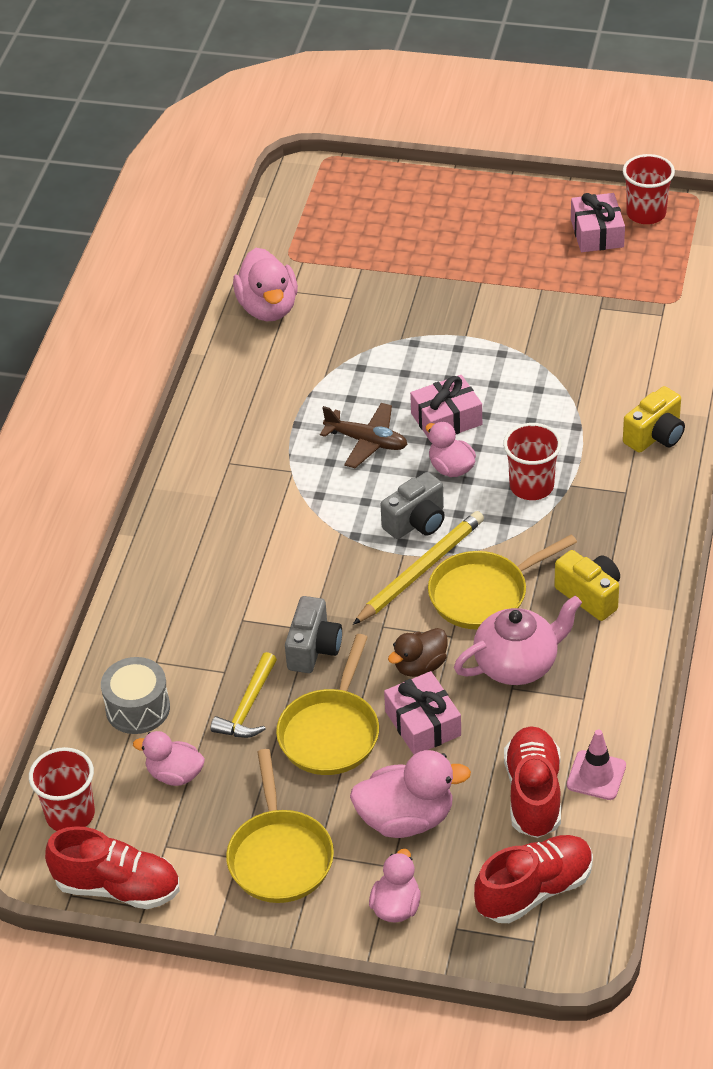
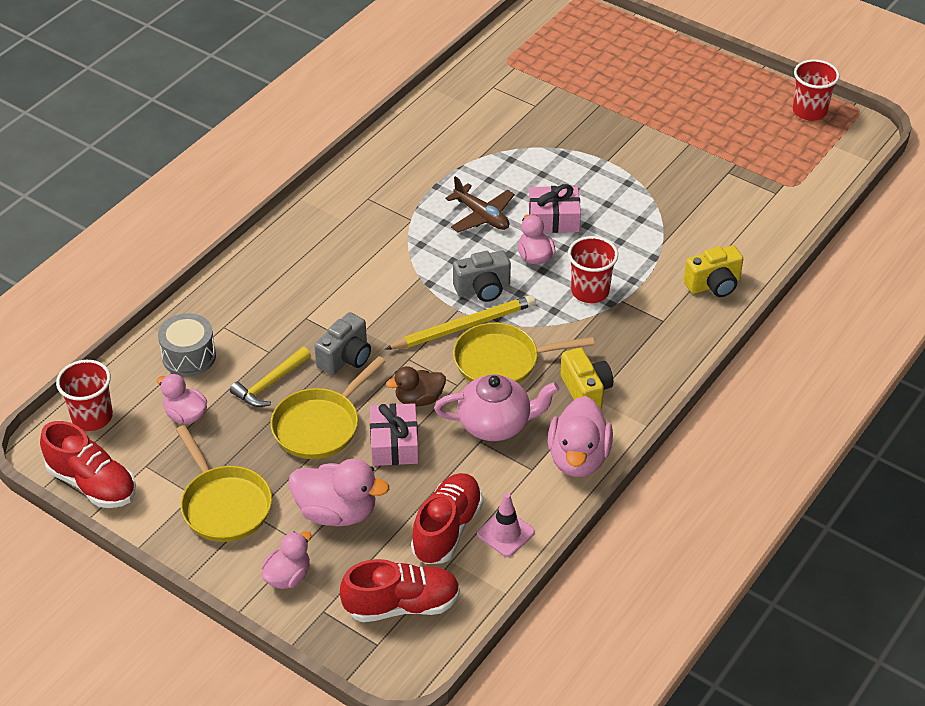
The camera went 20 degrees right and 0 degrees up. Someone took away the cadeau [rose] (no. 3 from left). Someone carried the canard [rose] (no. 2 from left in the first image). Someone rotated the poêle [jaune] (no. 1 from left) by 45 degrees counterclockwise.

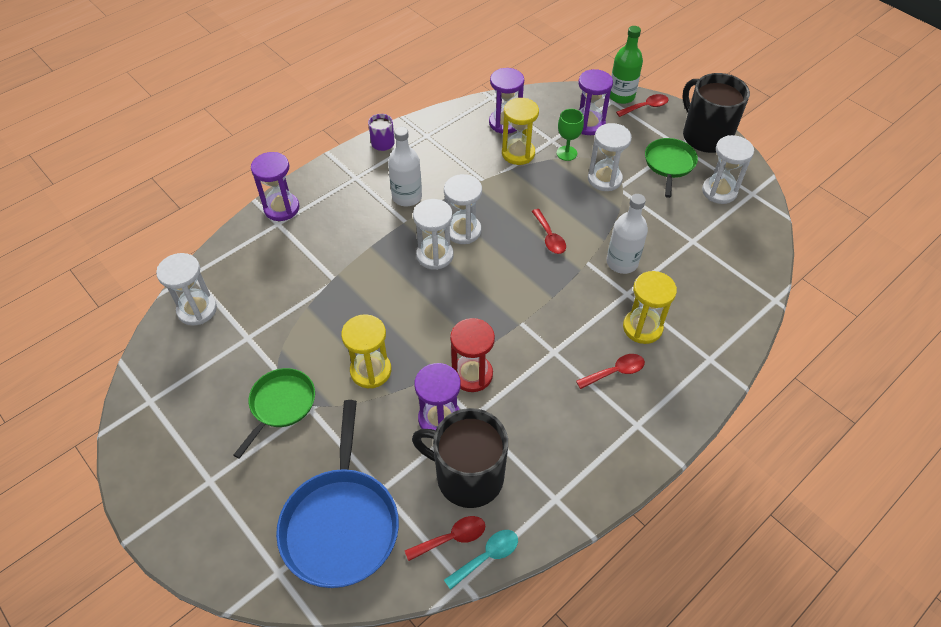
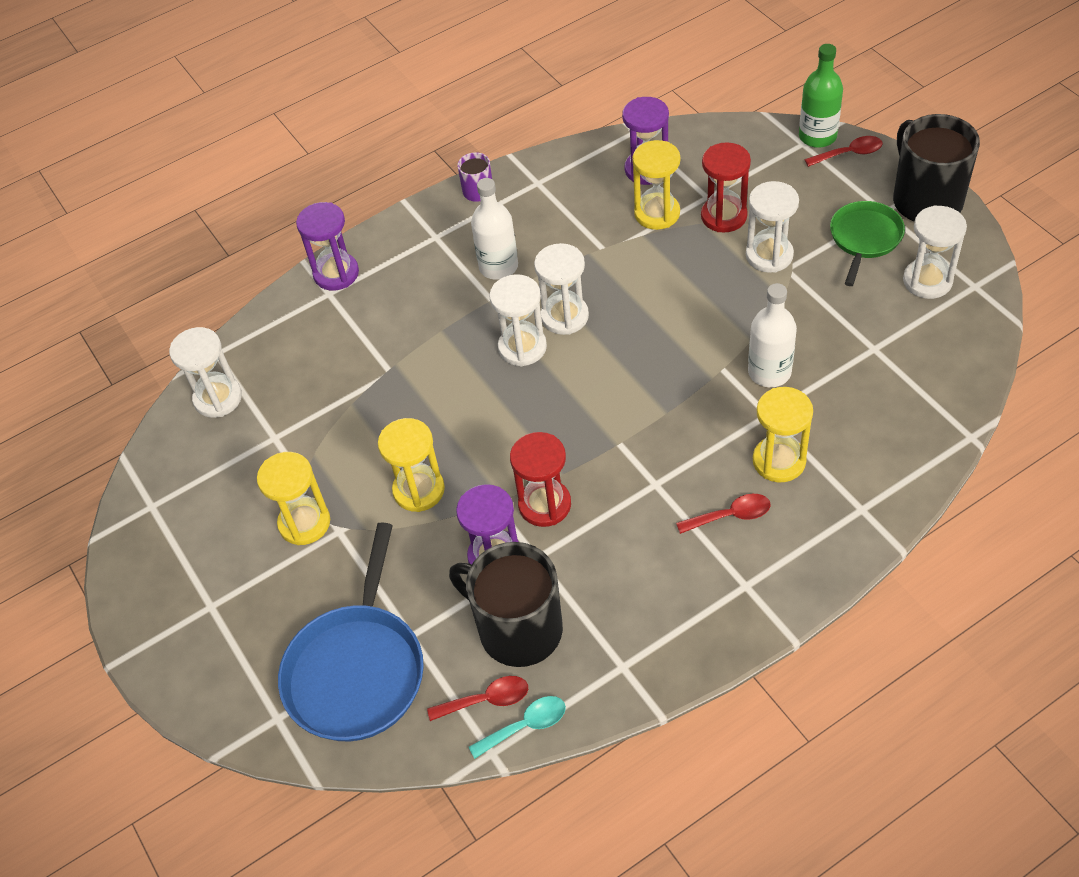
The camera went 15 degrees right and 0 degrees up. Someone took away the cuillère [rouge] (no. 2 from left). Someone took away the sablier [violet] (no. 4 from left). Someone swapped the poêle [vert] (no. 1 from left) for the sablier [jaune] (no. 1 from left). Someone swapped the verre à pied [vert] for the sablier [rouge] (no. 2 from left).

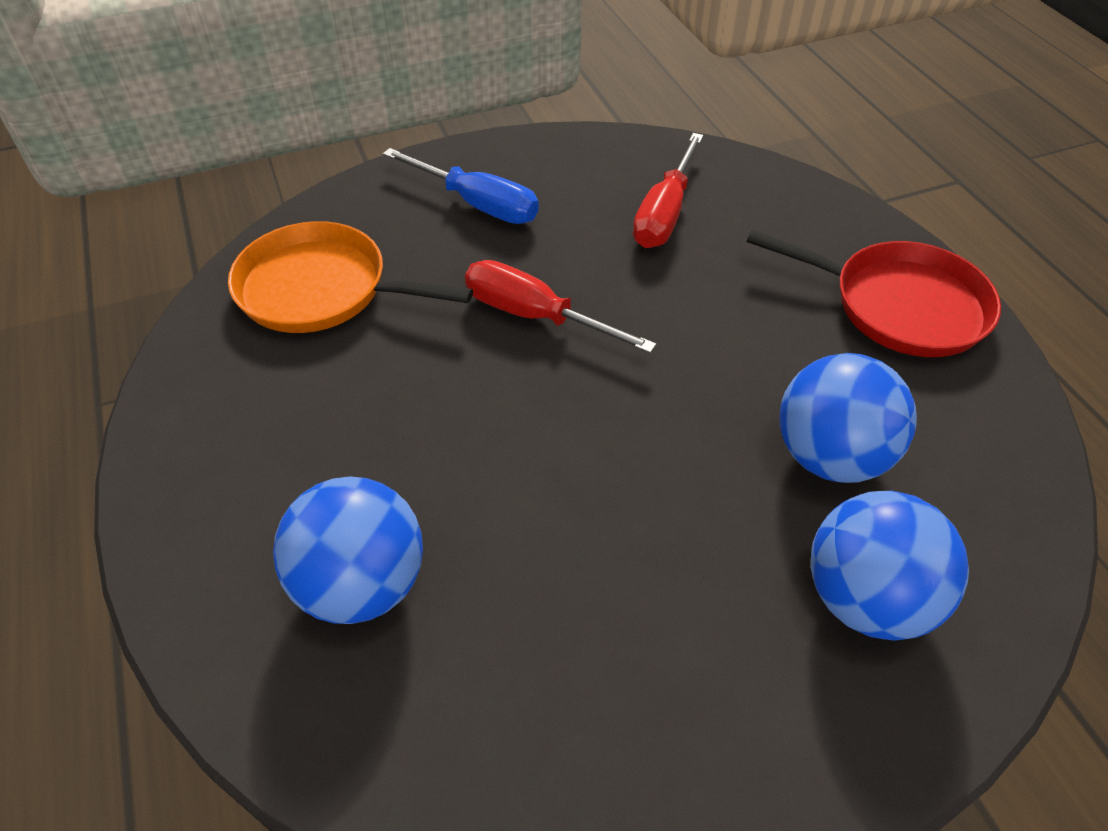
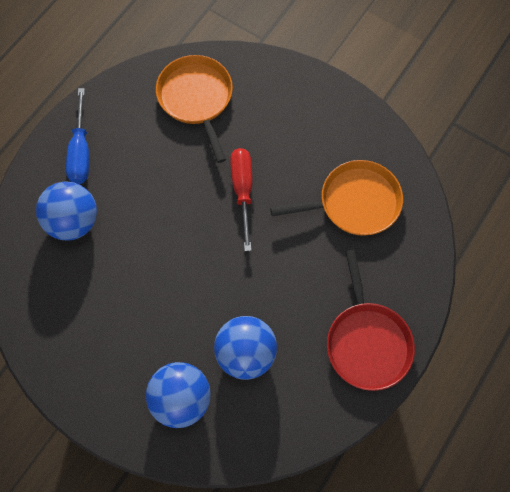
The camera went 55 degrees right and 20 degrees up. Someone carried the tournevis [bleu]. Someone swapped the tournevis [rouge] (no. 2 from left) for the poêle [orange] (no. 2 from left).

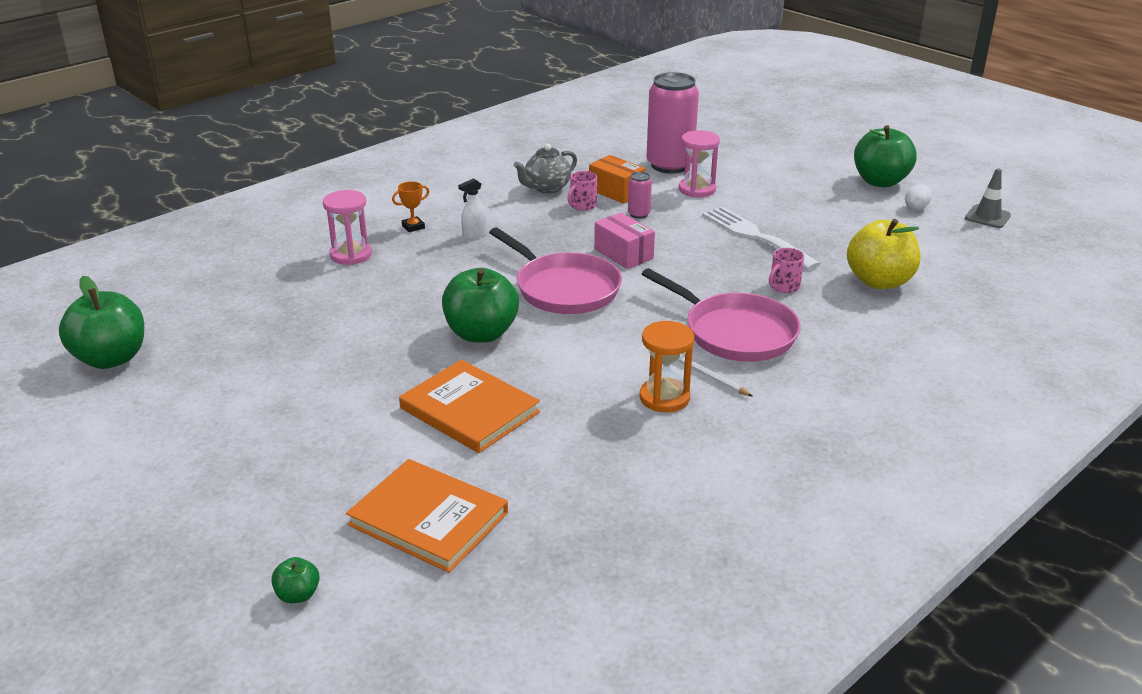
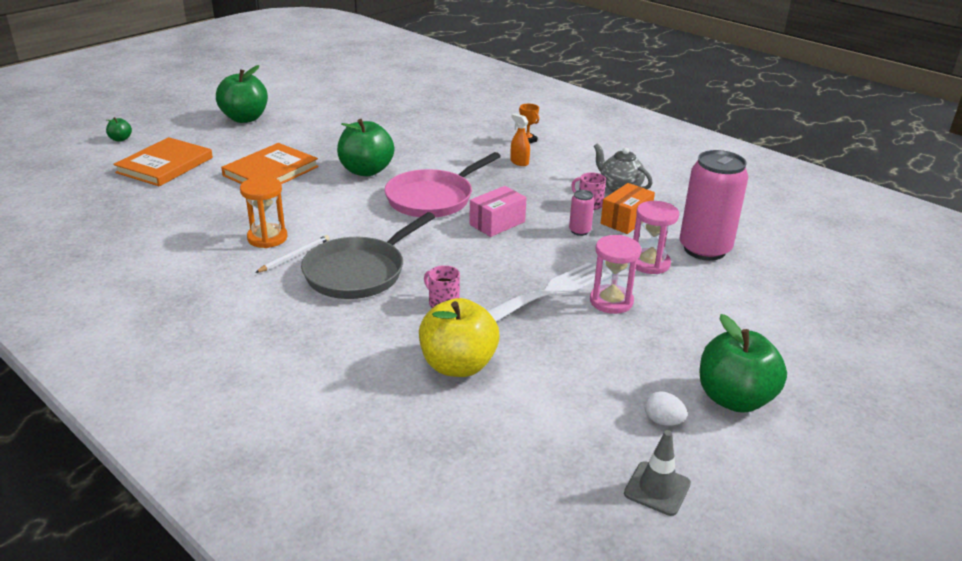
The camera went 85 degrees right and 0 degrees up. Someone carried the pomme [vert] (no. 1 from left in the first image). Someone carried the sablier [rose] (no. 1 from left). Someone repainted the vaporisateur [blanc], which became the vaporisateur [orange]. Someone repainted the poêle [rose] (no. 2 from left), which became the poêle [gris].

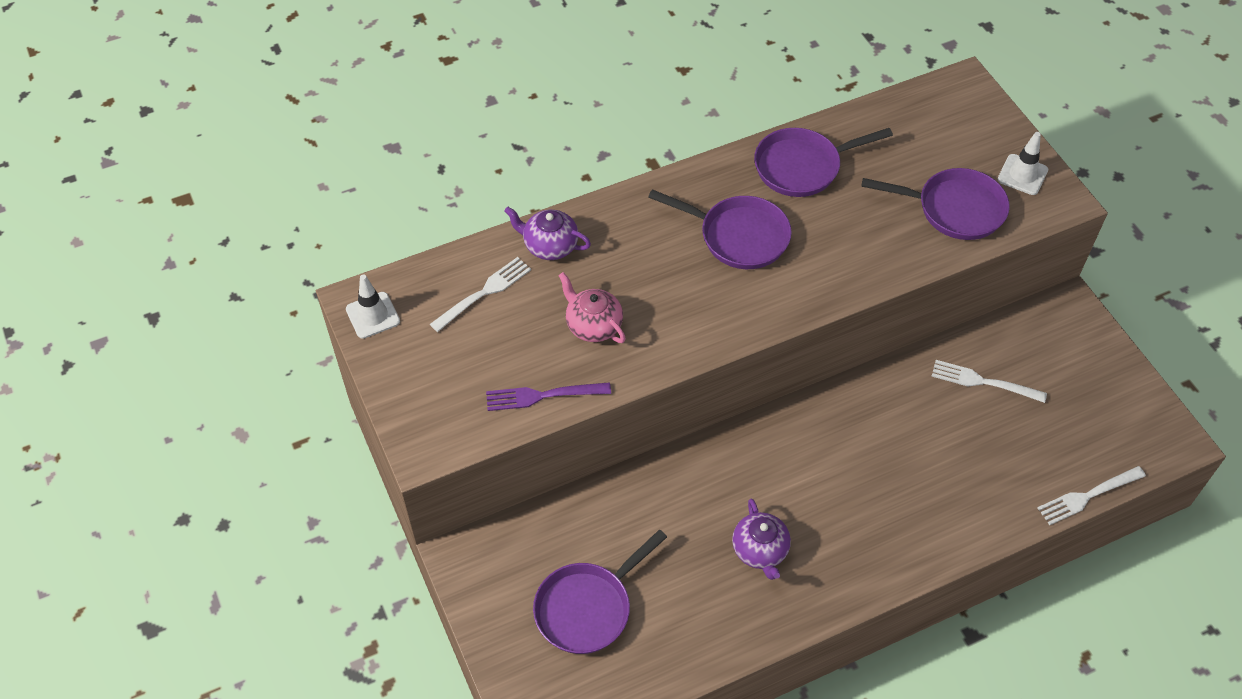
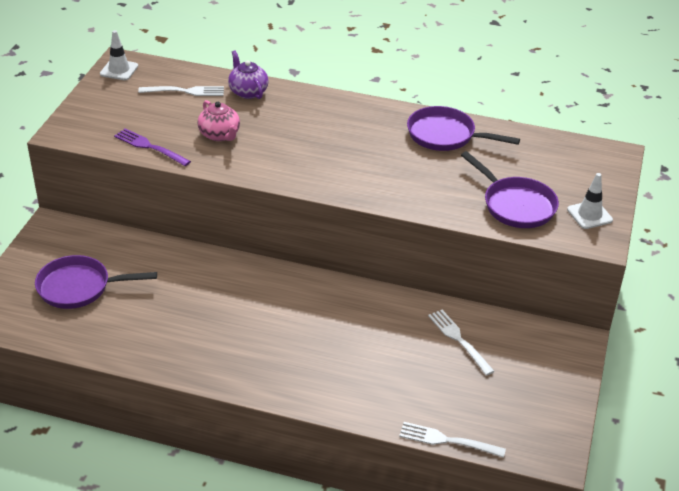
The camera went 40 degrees right and 15 degrees down. Someone took away the poêle [violet] (no. 2 from left). Someone took away the théière [violet] (no. 2 from left). Someone rotated the théière [rose] by 150 degrees clockwise.

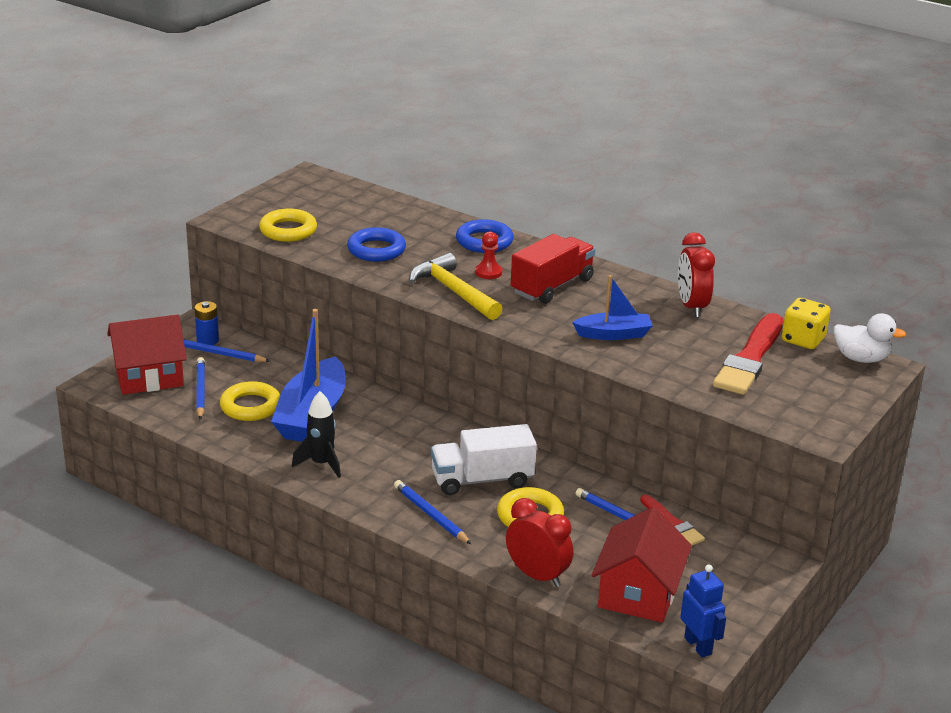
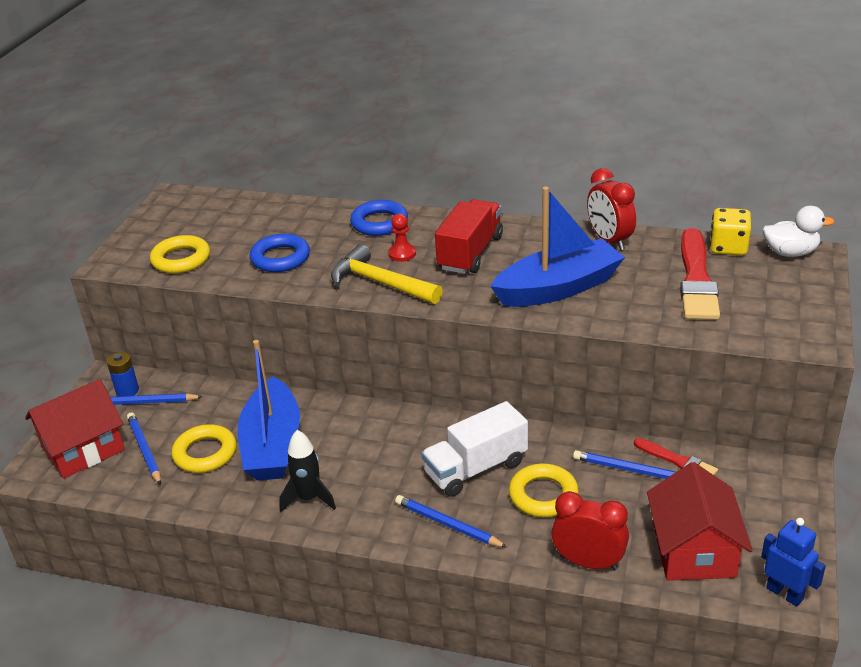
The camera went 15 degrees left and 5 degrees up. Someone scaled the bateau [bleu] (no. 2 from left) by 1.75.

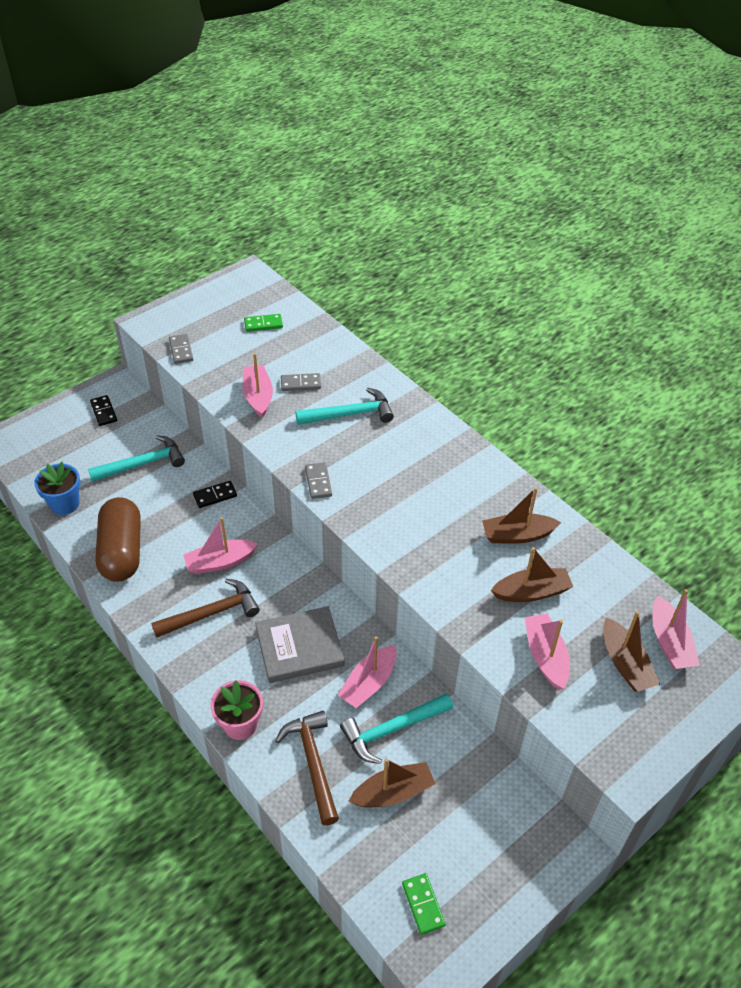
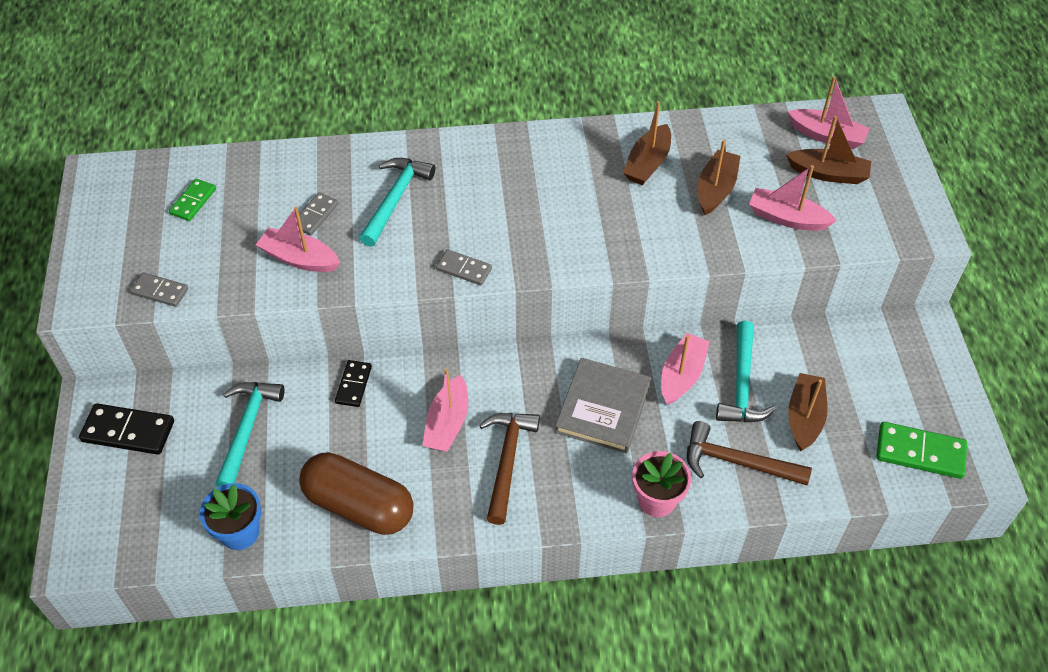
The camera went 55 degrees left and 5 degrees up. Someone rotated the bateau [rose] (no. 3 from left) by 135 degrees counterclockwise. Someone scaled the domino [noir] (no. 1 from left) by 1.62. Someone scaled the domino [vert] (no. 2 from left) by 1.62.

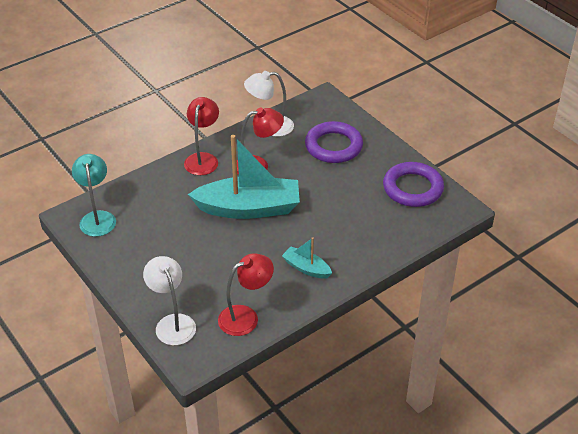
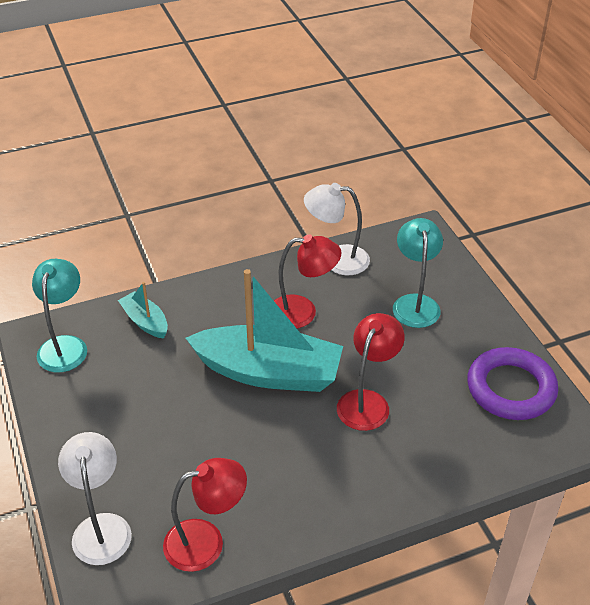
The camera went 15 degrees right and 0 degrees up. Someone carried the lampe [rouge] (no. 1 from left in the first image). Someone carried the bateau [turquoise] (no. 2 from left in the first image). Someone swapped the anneau [violet] (no. 1 from left) for the lampe [turquoise] (no. 2 from left).

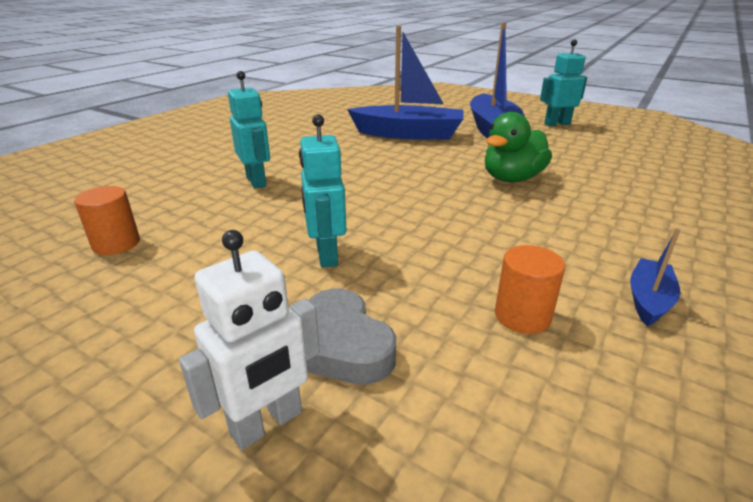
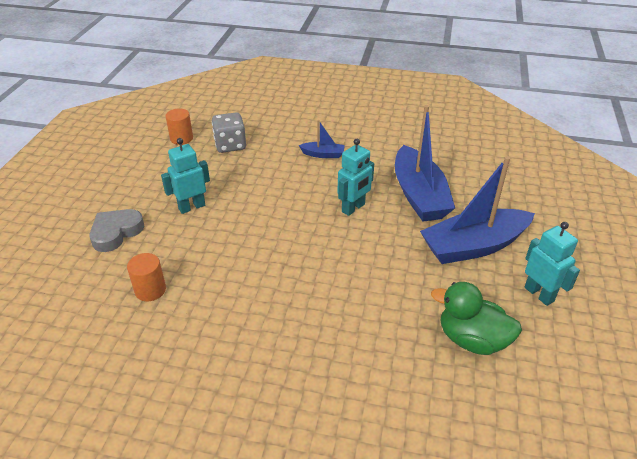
The camera went 70 degrees right and 10 degrees up. Someone took away the robot [blanc]. Someone put down the dé [gris]. Someone carried the robot [turquoise] (no. 1 from left in the first image). Someone carried the canard [vert]. Someone carried the bateau [bleu] (no. 3 from left in the first image).

